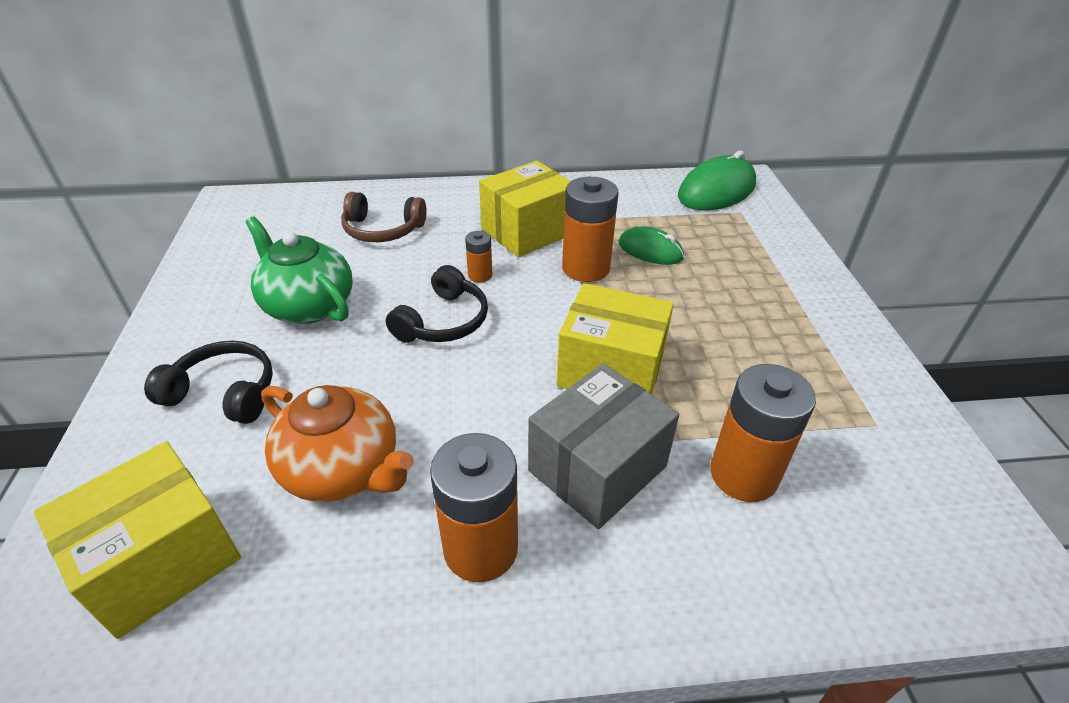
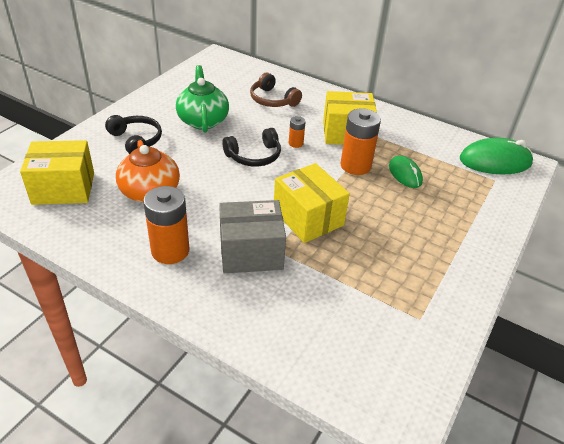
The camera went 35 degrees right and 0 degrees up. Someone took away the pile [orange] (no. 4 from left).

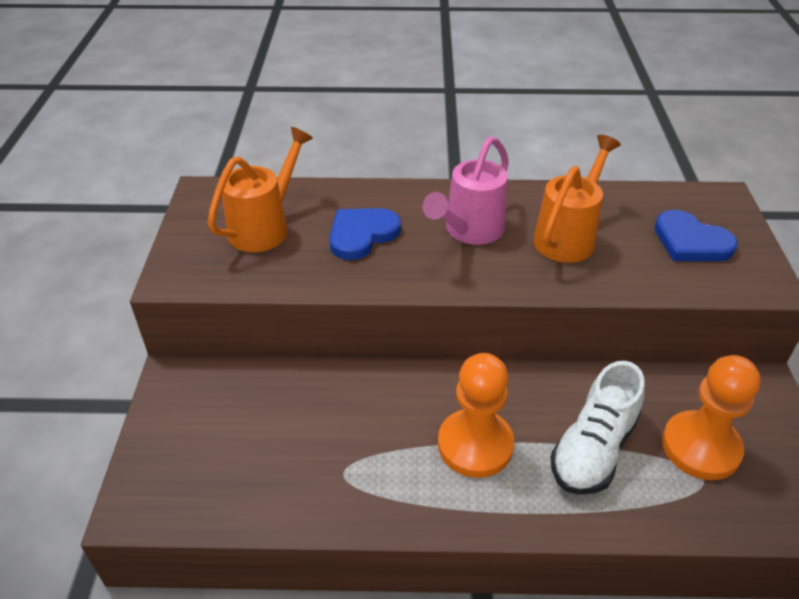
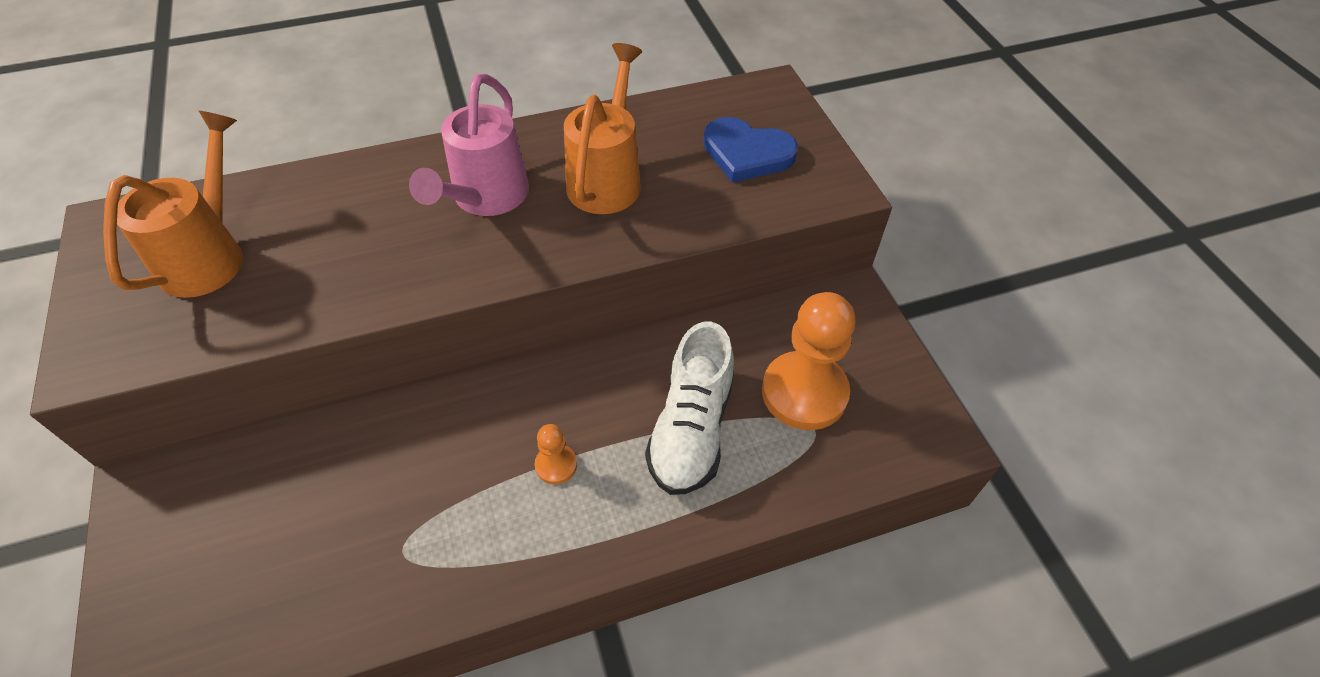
The camera went 20 degrees left and 10 degrees up. Someone took away the cœur [bleu] (no. 1 from left). Someone scaled the pion [orange] (no. 1 from left) by 0.46.

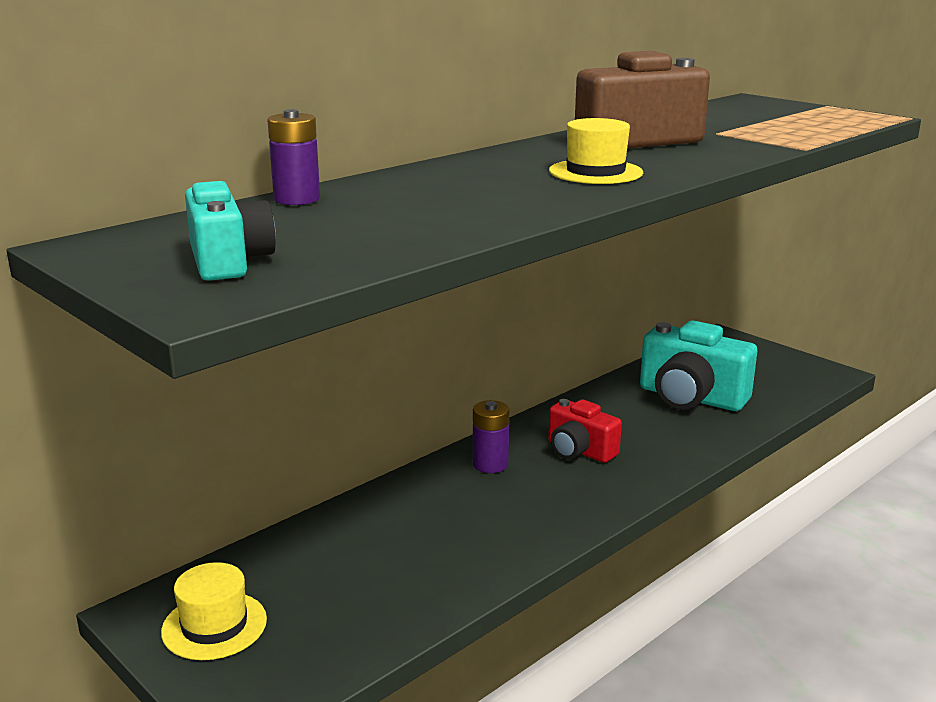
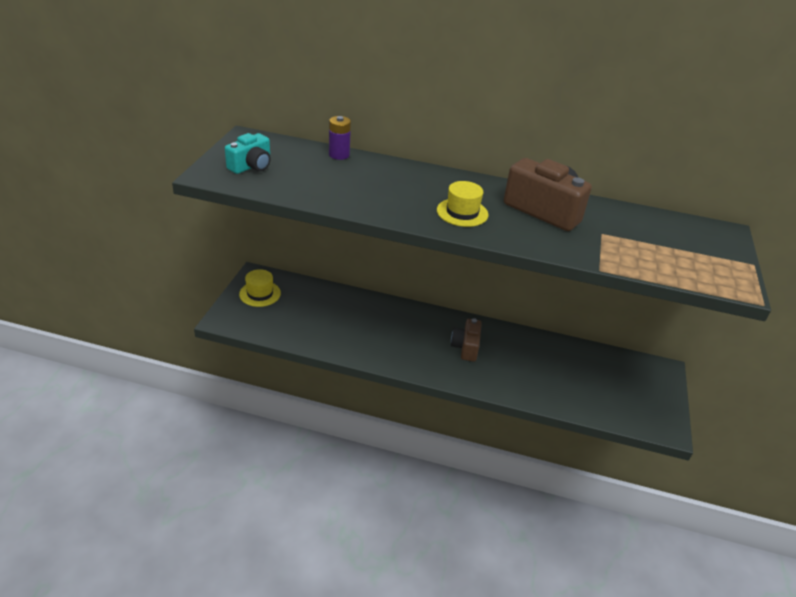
The camera went 55 degrees right and 15 degrees up. Someone took away the pile [violet] (no. 2 from left). Someone took away the appareil photo [turquoise] (no. 2 from left). Someone repainted the appareil photo [rouge], which became the appareil photo [marron] (no. 1 from left).

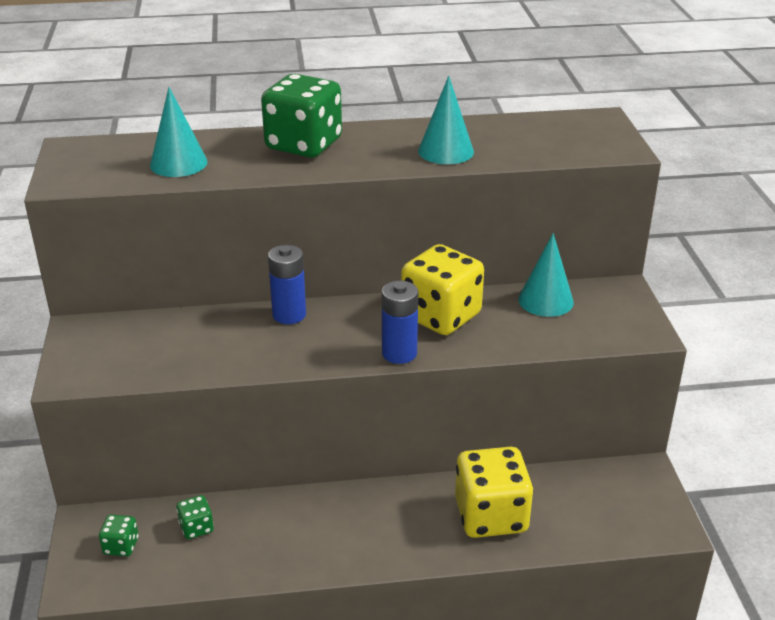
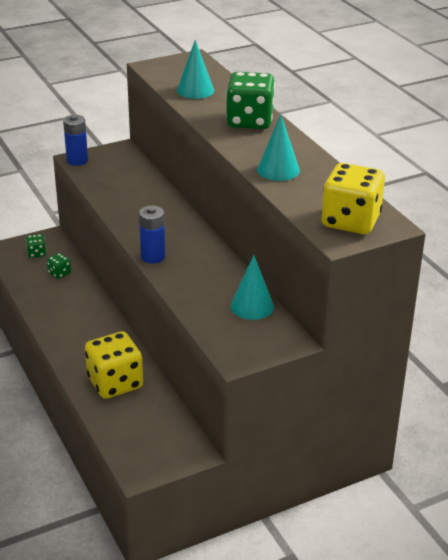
The camera went 70 degrees right and 0 degrees up. Someone carried the pile [bleu] (no. 1 from left). Someone carried the dé [jaune] (no. 1 from left in the first image).

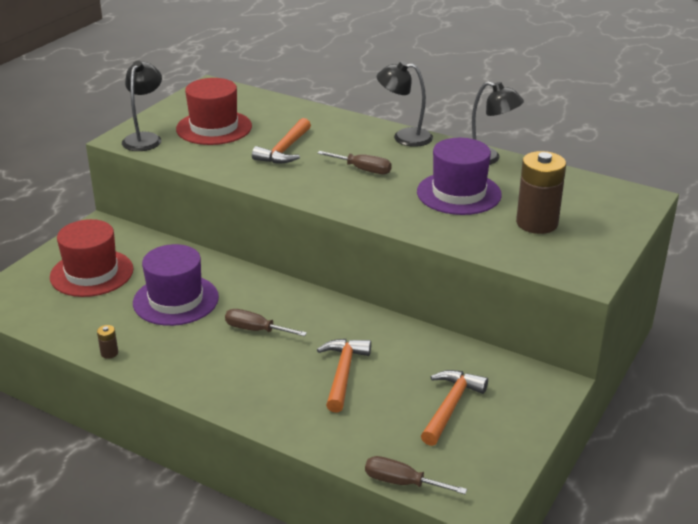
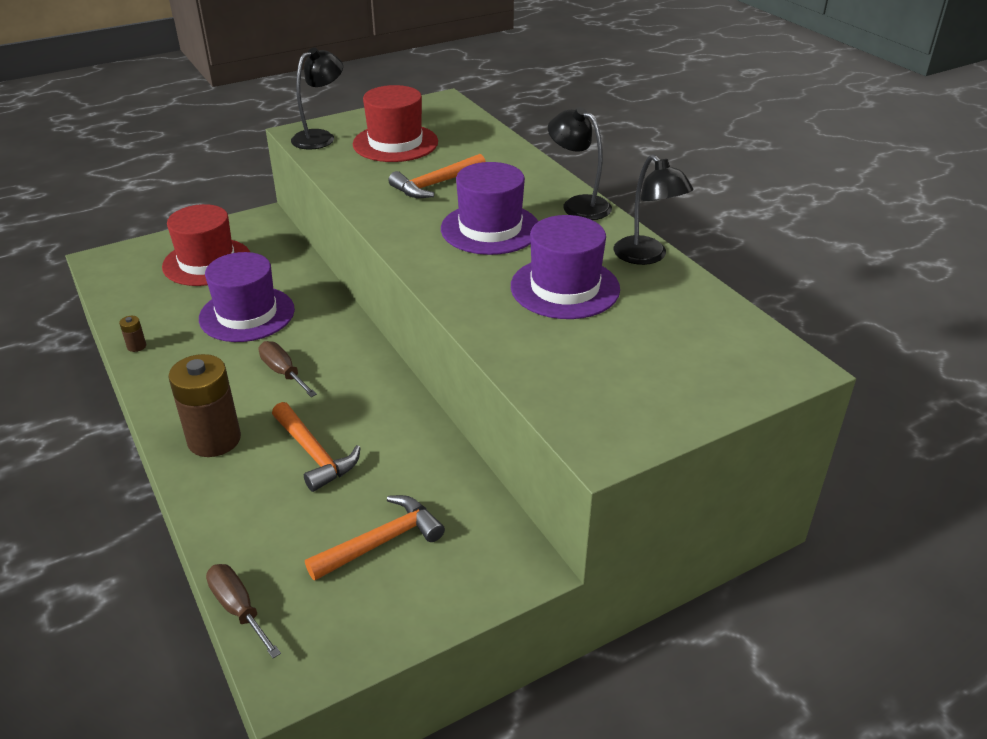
The camera went 30 degrees right and 5 degrees up. Someone carried the pile [marron] (no. 2 from left). Someone swapped the tournevis [marron] (no. 2 from left) for the chapeau [violet] (no. 2 from left). Someone rotated the marteau [orange] (no. 2 from left in the first image) by 105 degrees clockwise.

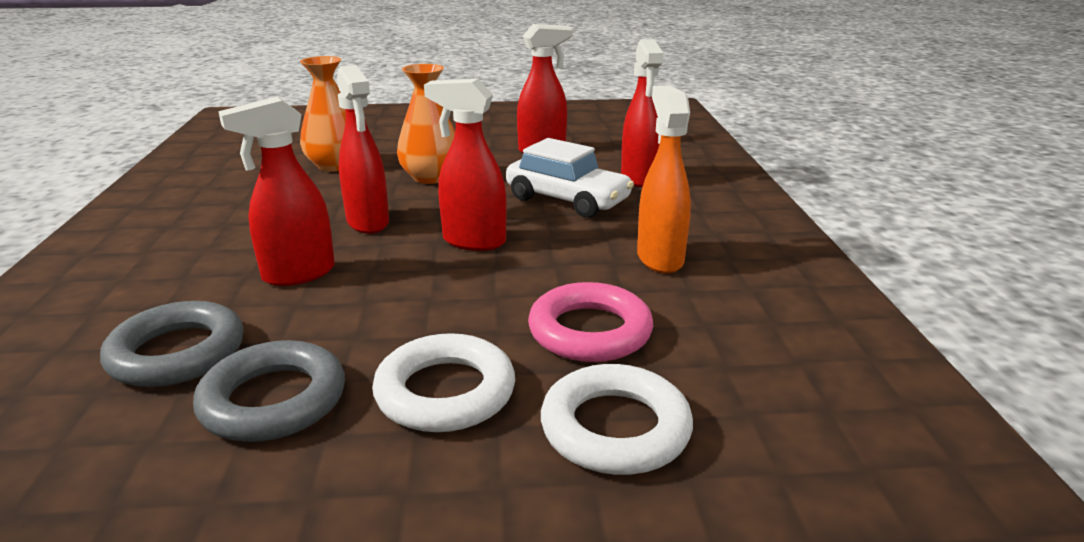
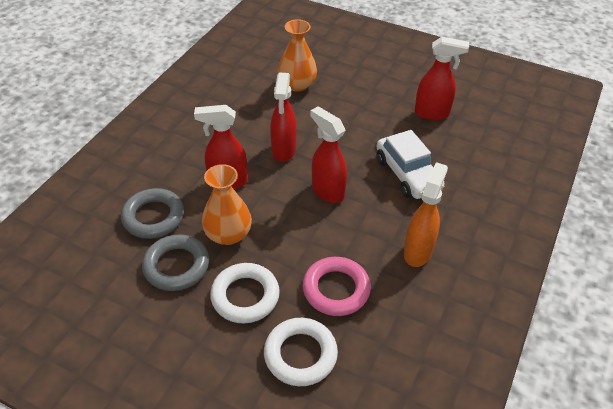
The camera went 30 degrees right and 20 degrees up. Someone took away the vaporisateur [rouge] (no. 5 from left). Someone carried the vase [orange] (no. 2 from left in the first image).

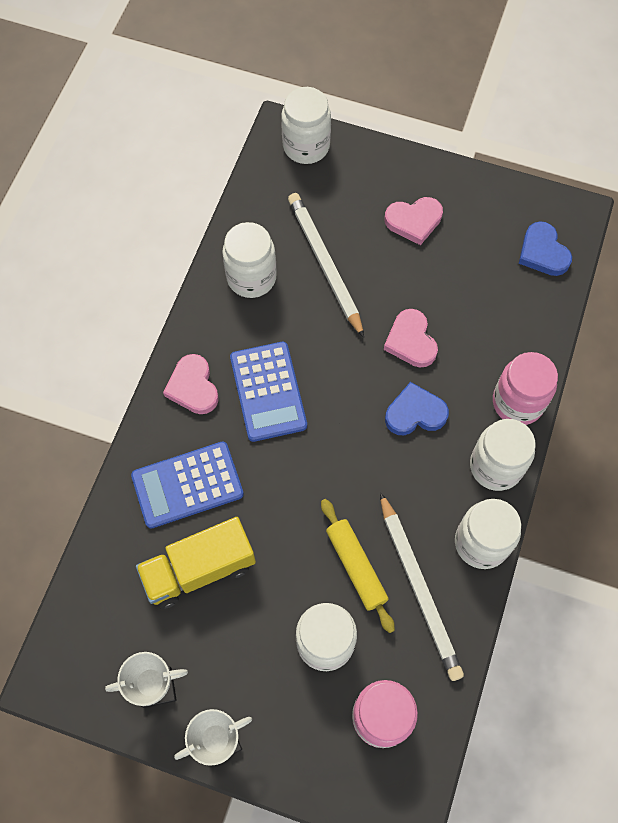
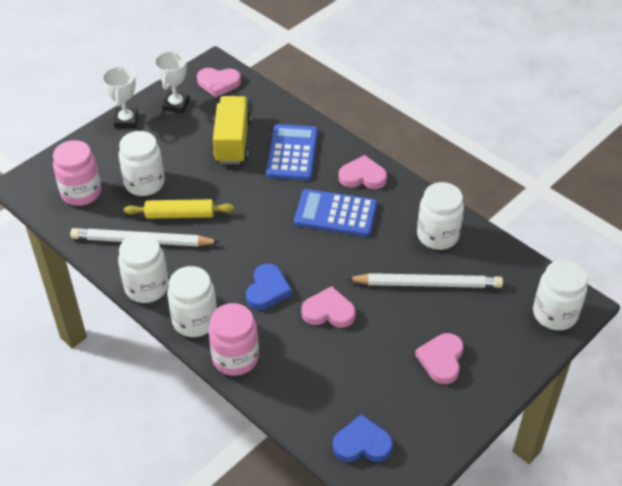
The camera went 115 degrees right and 20 degrees down. Someone put down the cœur [rose] (no. 1 from left).

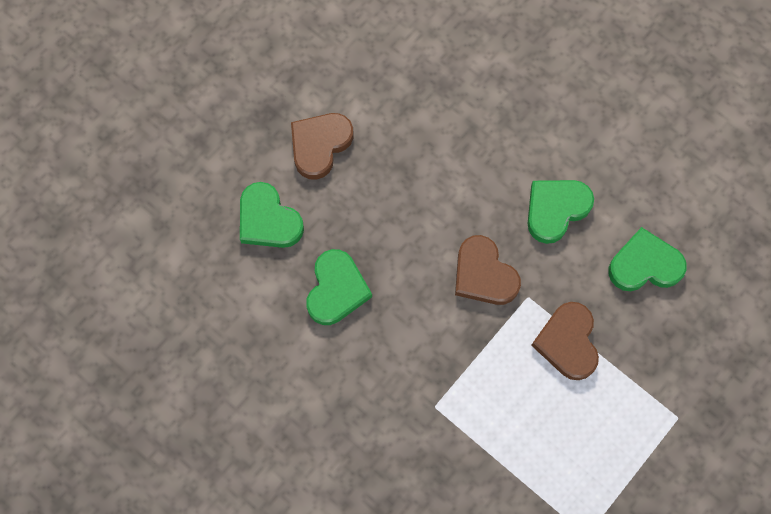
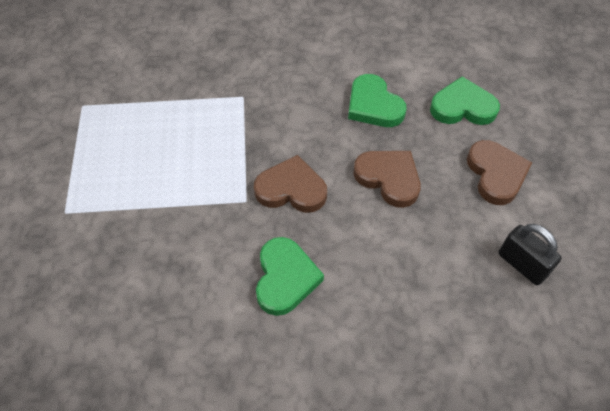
The camera went 135 degrees right and 15 degrees down. Someone took away the cœur [vert] (no. 4 from left). Someone put down the cadenas [noir]. Someone carried the cœur [marron] (no. 3 from left in the first image).

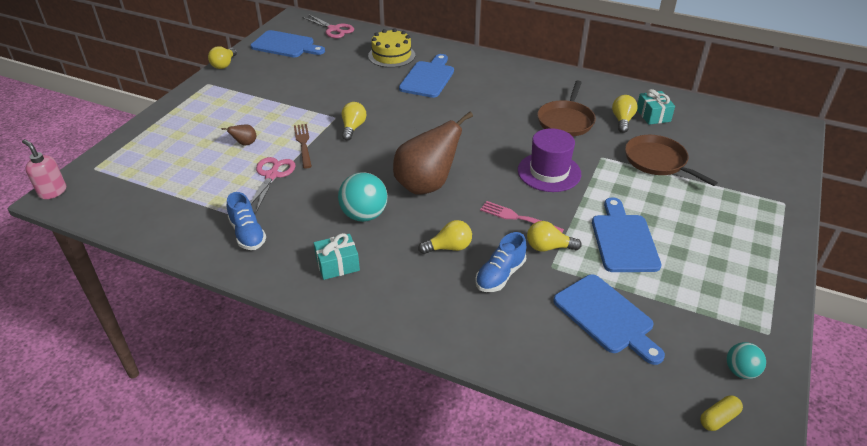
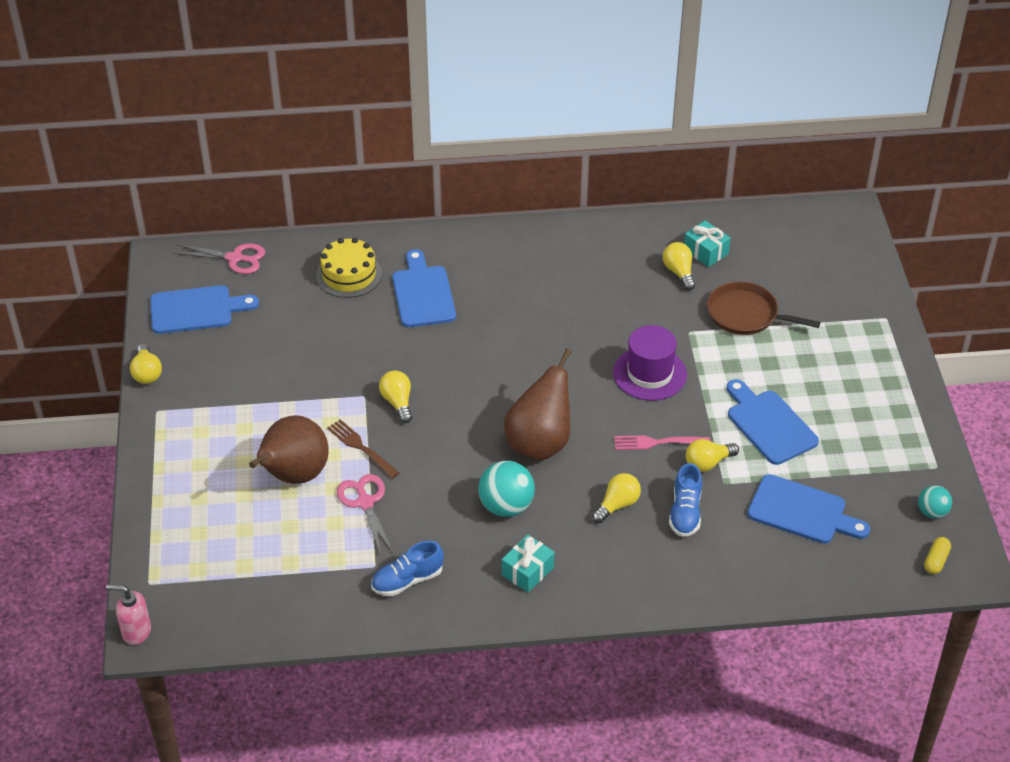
The camera went 30 degrees left and 5 degrees up. Someone took away the poêle [marron] (no. 1 from left). Someone rotated the chaussure [bleu] (no. 1 from left) by 120 degrees clockwise. Someone scaled the poire [marron] (no. 1 from left) by 2.50.

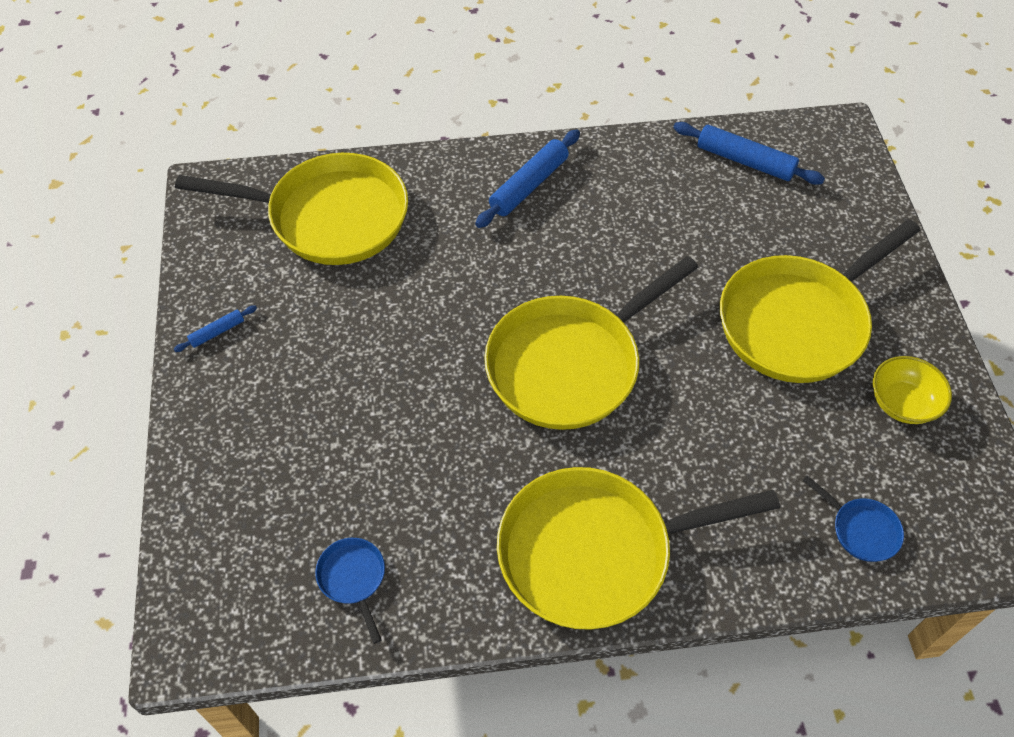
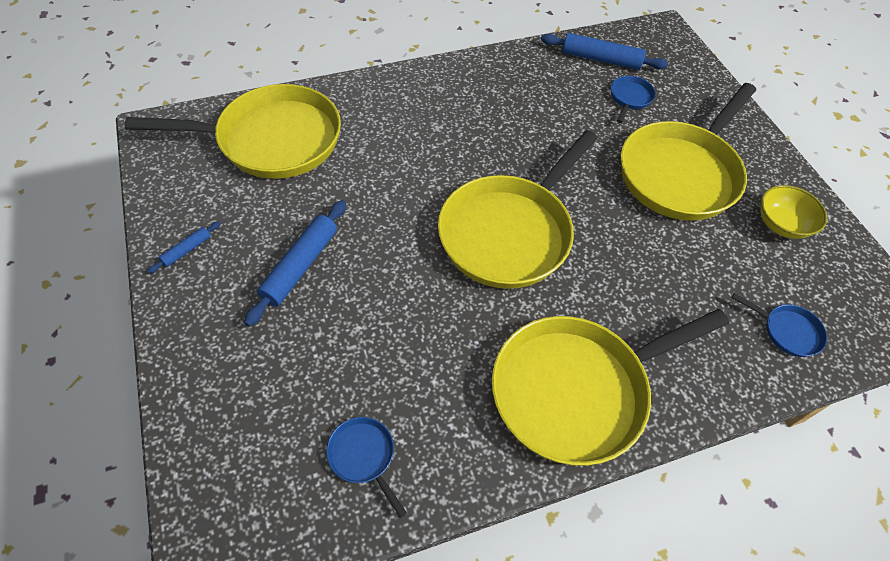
The camera went 15 degrees left and 0 degrees up. Someone put down the poêle [bleu] (no. 2 from left). Someone carried the rouleau à pâtisserie [bleu] (no. 2 from left).

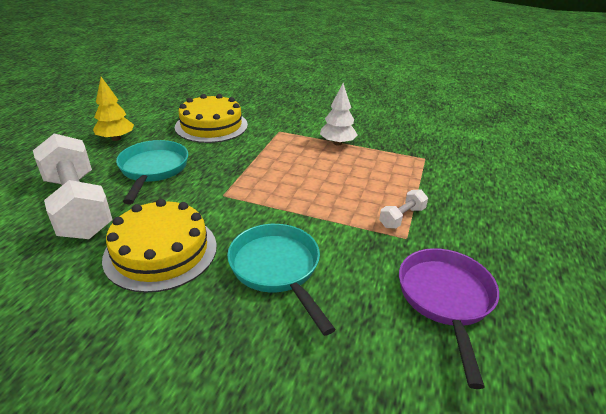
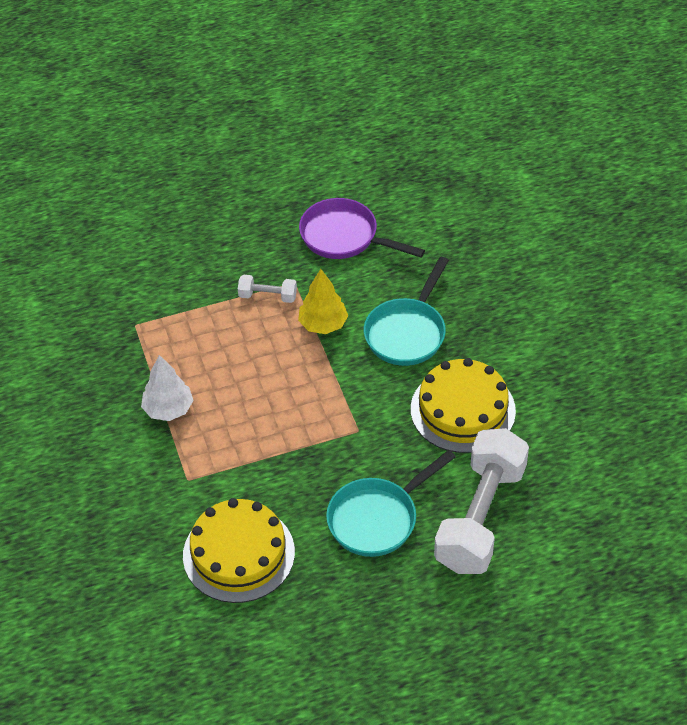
The camera went 125 degrees left and 15 degrees up. Someone carried the arbre [jaune]. Someone rotated the poêle [violet] by 60 degrees clockwise.

